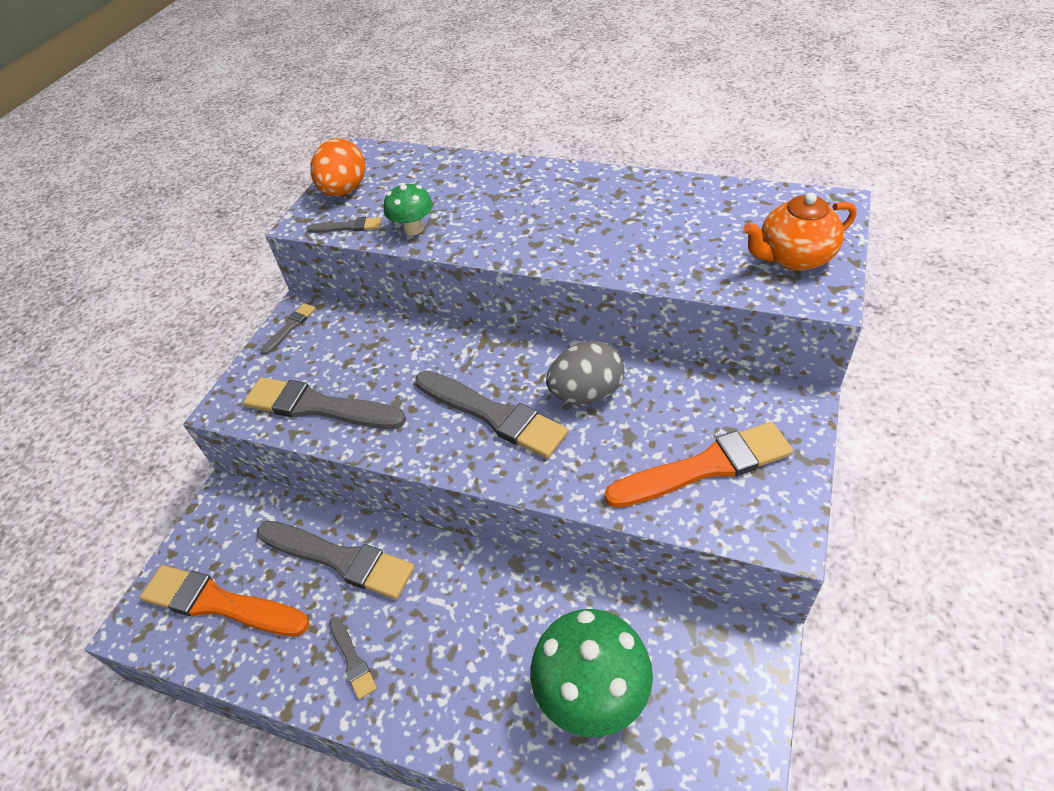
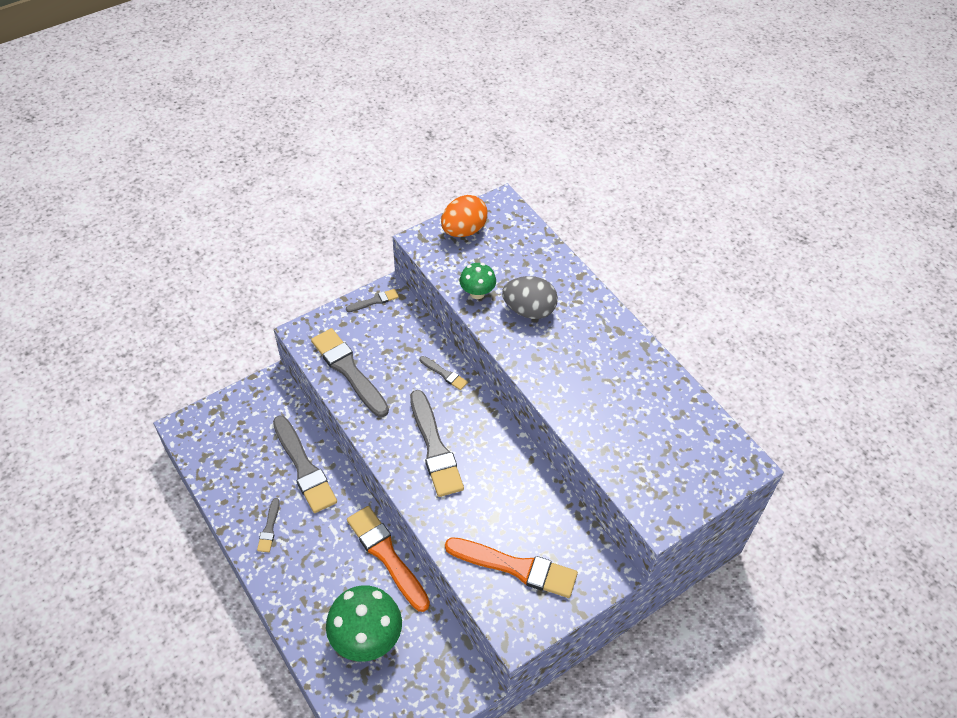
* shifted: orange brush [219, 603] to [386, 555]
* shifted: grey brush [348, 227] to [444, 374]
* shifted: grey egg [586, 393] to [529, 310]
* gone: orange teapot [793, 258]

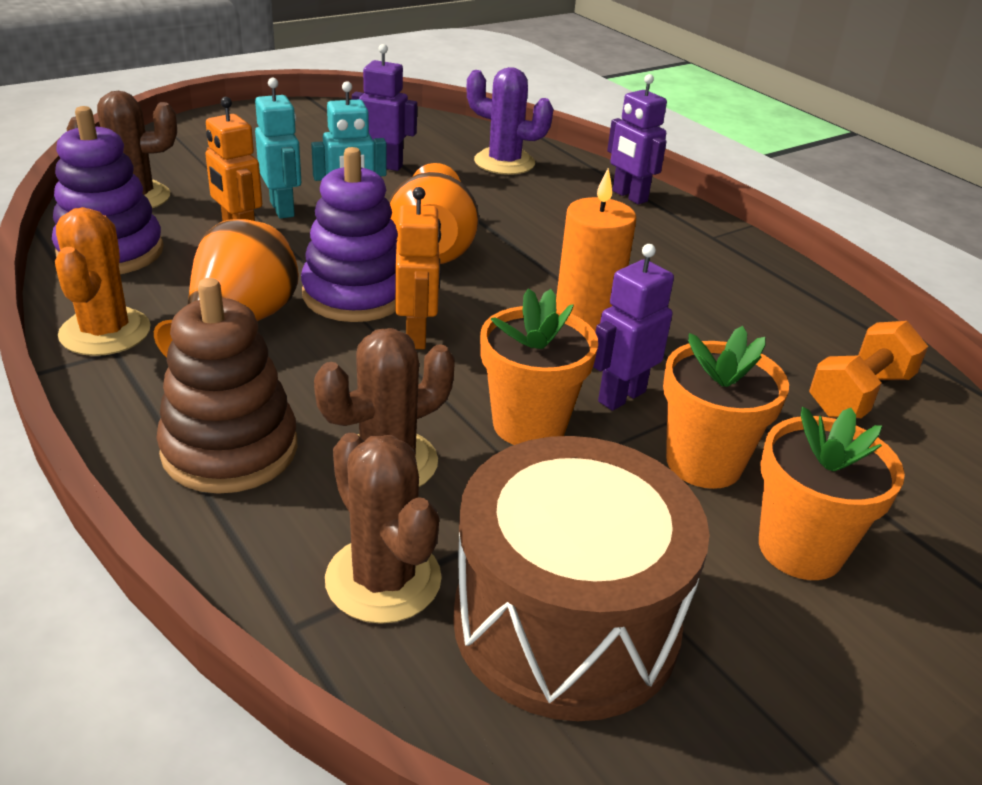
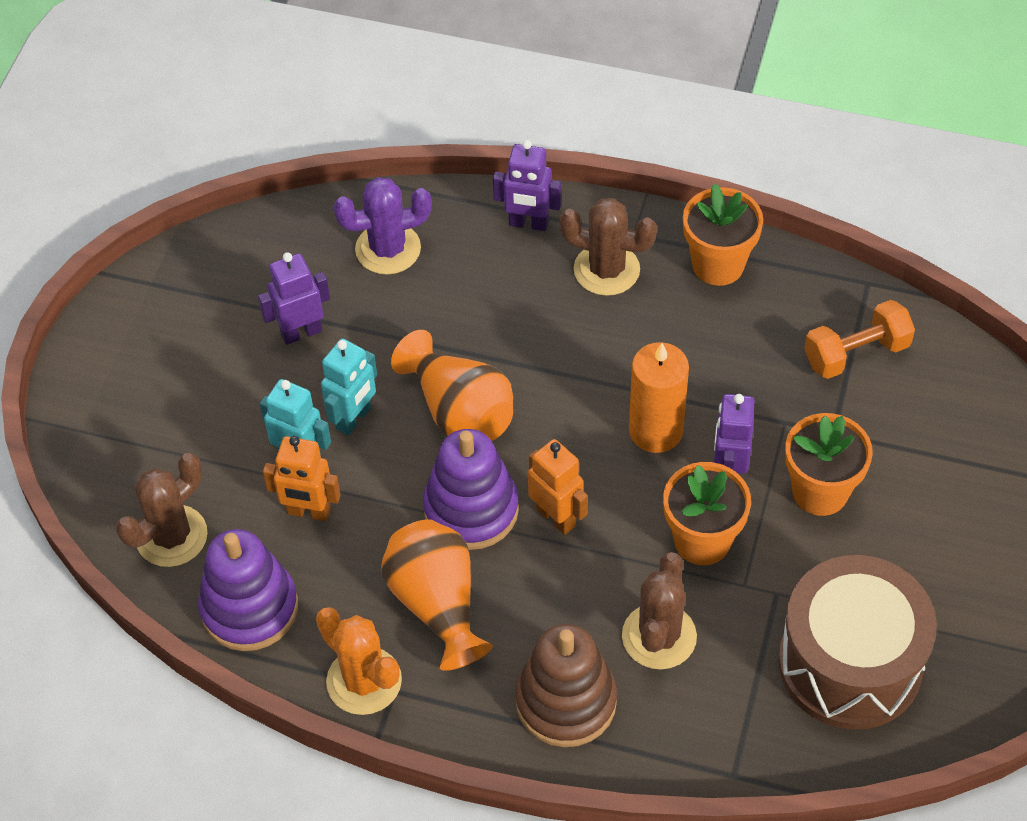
* shifted: brown cactus [383, 579] to [606, 270]
* shifted: orange flower pot [800, 548] to [718, 265]
* rotated: orange dumbbell [859, 394] = [856, 353] 60 degrees clockwise

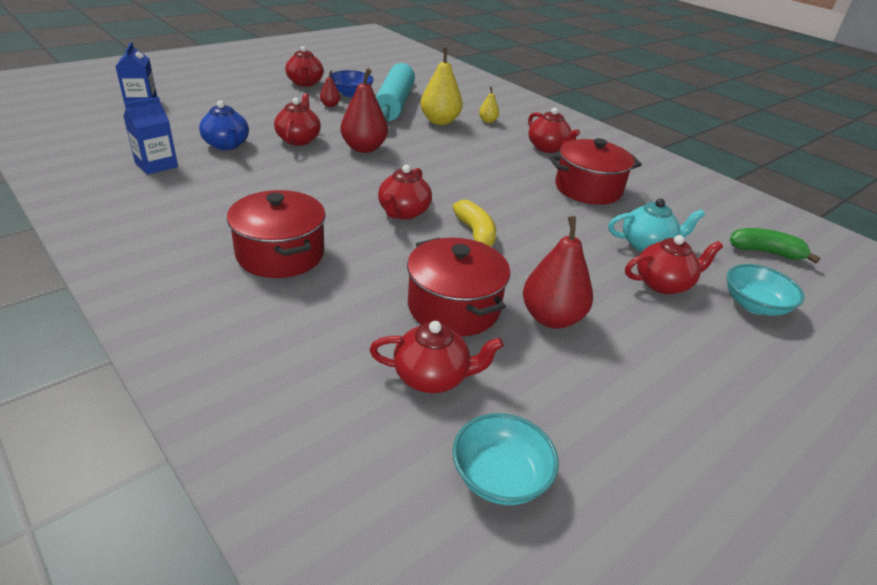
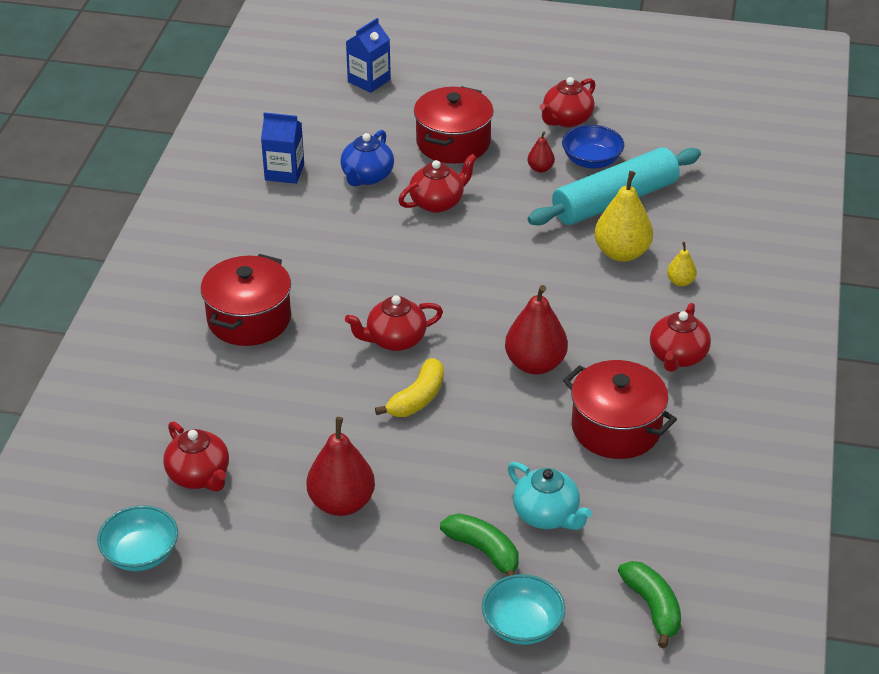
* shifted: red pear [364, 148] to [535, 364]
* shifted: red pot [453, 307] to [453, 143]
* swapped: red teapot [663, 284] to green banana [483, 551]

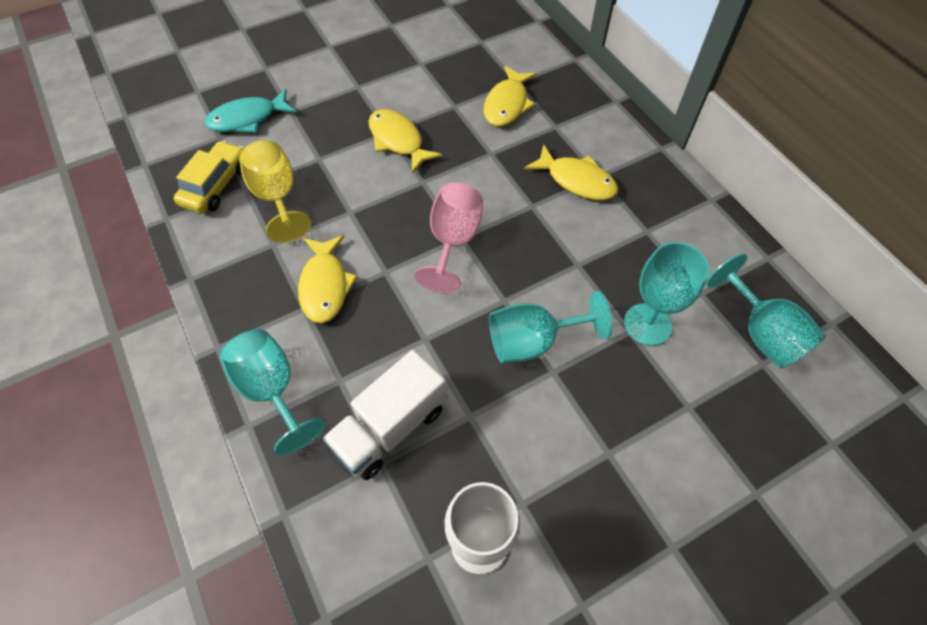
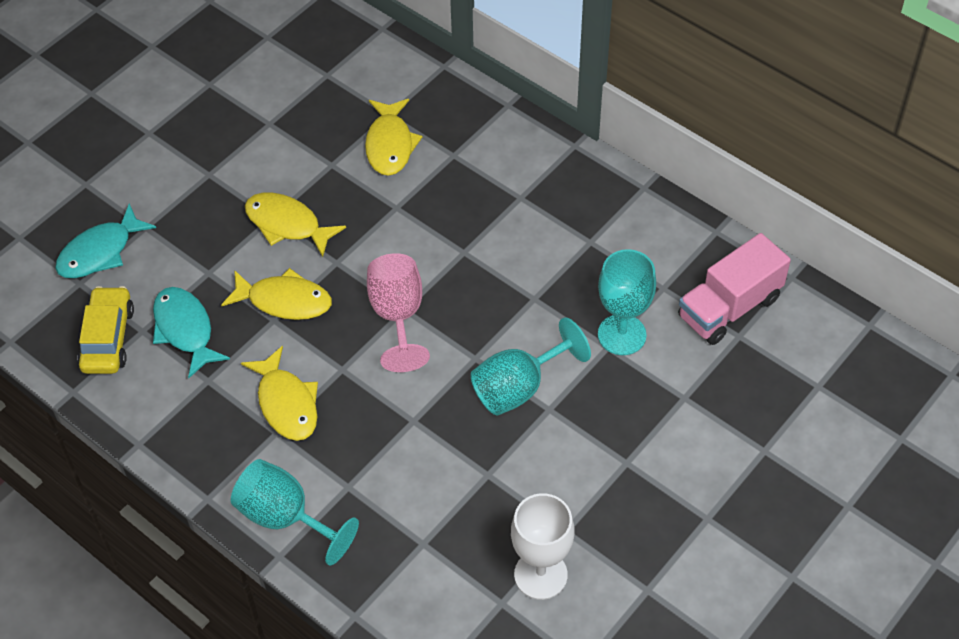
* swapped: yellow goblet [277, 197] to turquoise fish [185, 330]
* gone: white truck [390, 427]
* shifted: yellow fish [576, 180] to [284, 301]
* swapped: turquoise goblet [761, 332] to pink truck [729, 307]

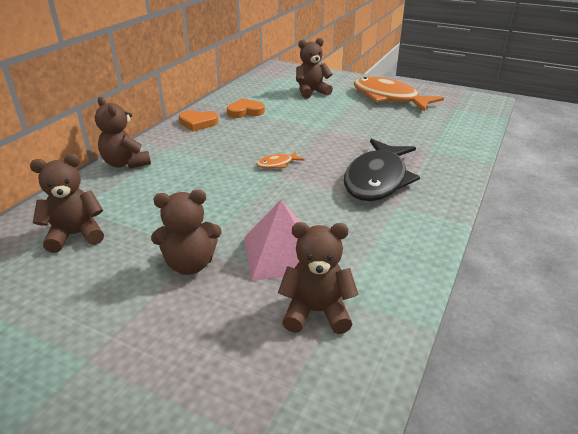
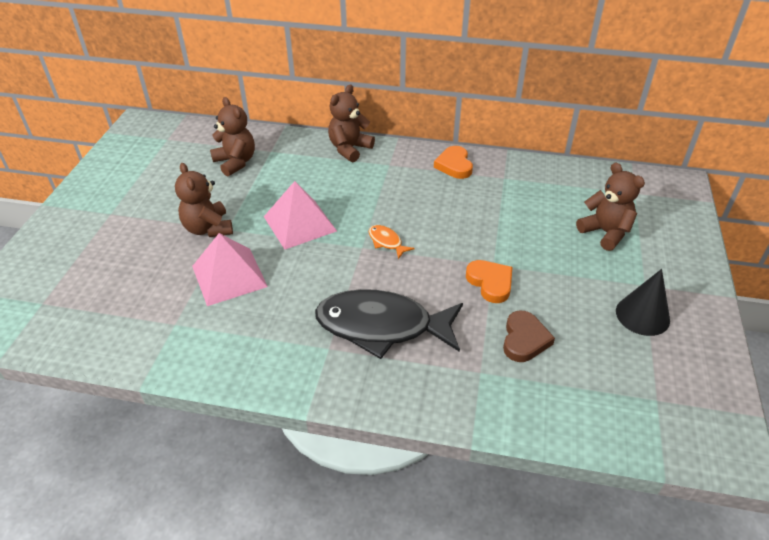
* shifted: orange heart [245, 111] to [490, 283]
* gone: brown teddy bear [316, 312]
* swapped: orange fish [389, 98] to black cone [642, 315]
* new: pink pyramid [299, 223]
* new: brown heart [524, 339]

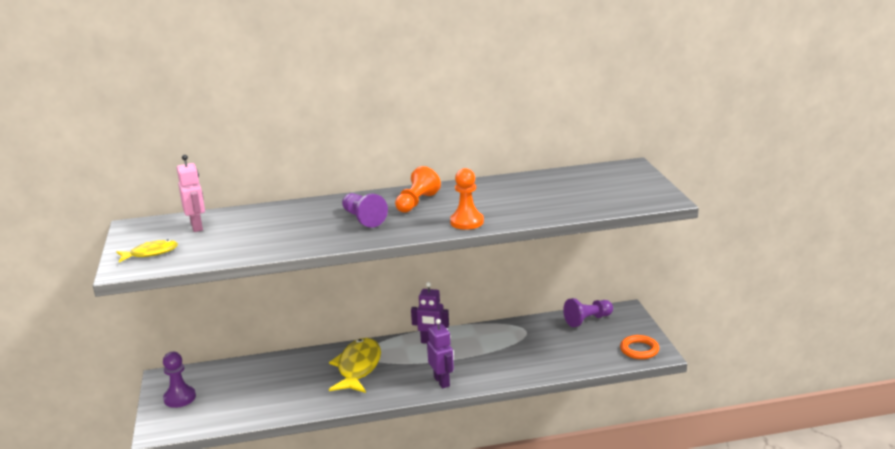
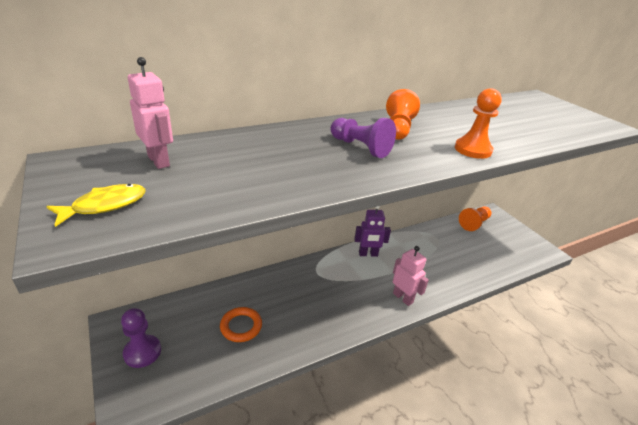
* gone: yellow fish [358, 367]
* repainted: purple robot [442, 381] to pink robot [403, 298]
* repainted: purple pawn [587, 320] to orange pawn [474, 223]
* shifted: orange ring [639, 350] to [241, 326]

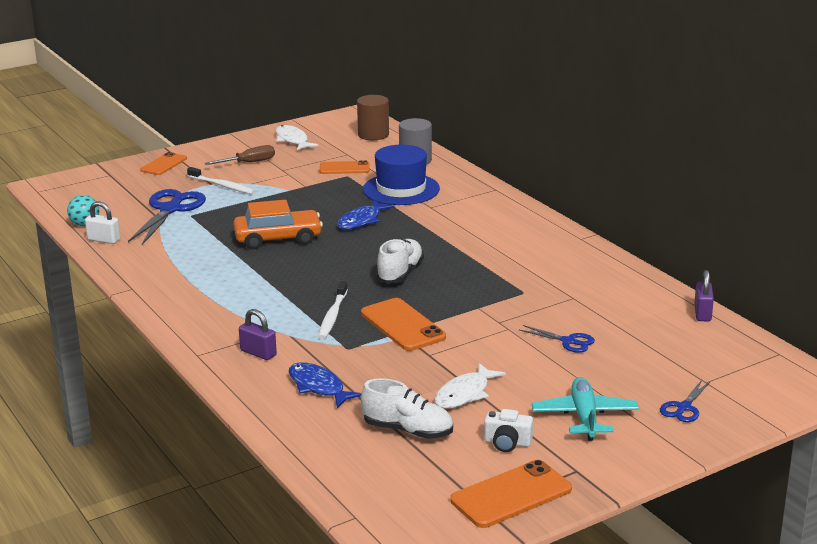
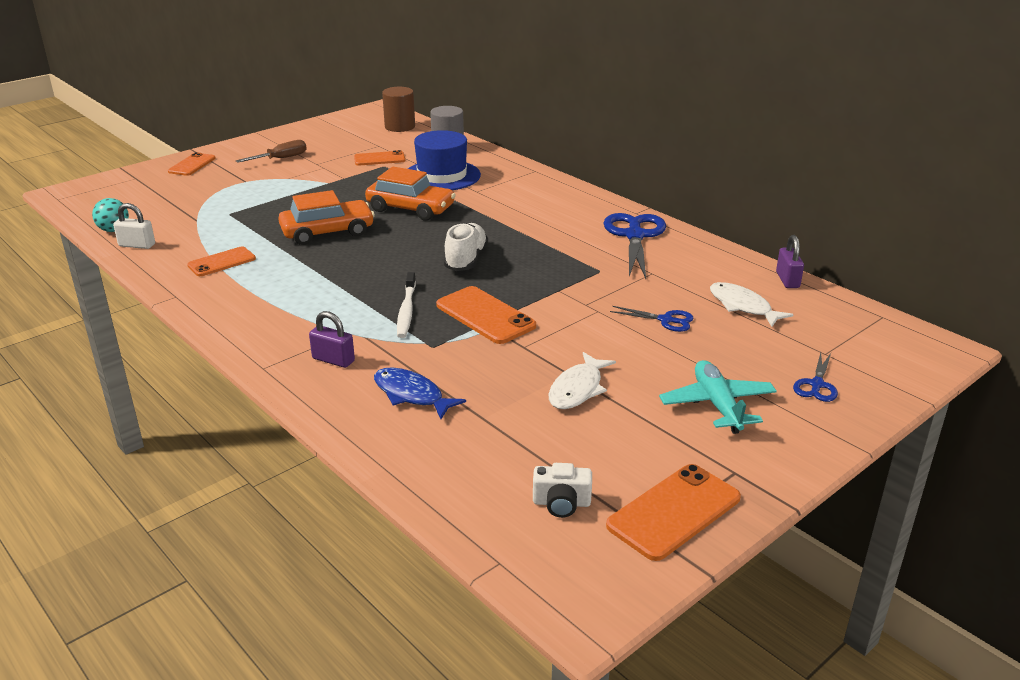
* shifted: blue scissors [170, 209] to [635, 236]
* gone: white toothbrush [222, 186]
* shifted: white fish [292, 140] to [742, 306]
* swapped: blue fish [361, 221] to orange car [410, 209]
* gone: white shoe [408, 430]
* shifted: white camera [507, 443] to [561, 503]
* new: orange phone [222, 262]

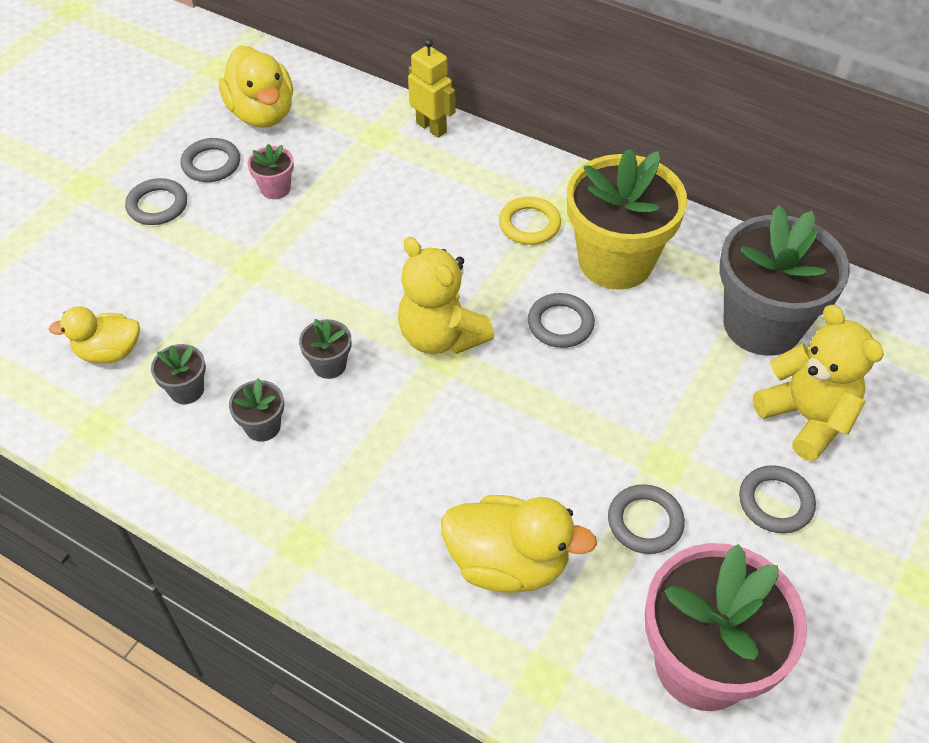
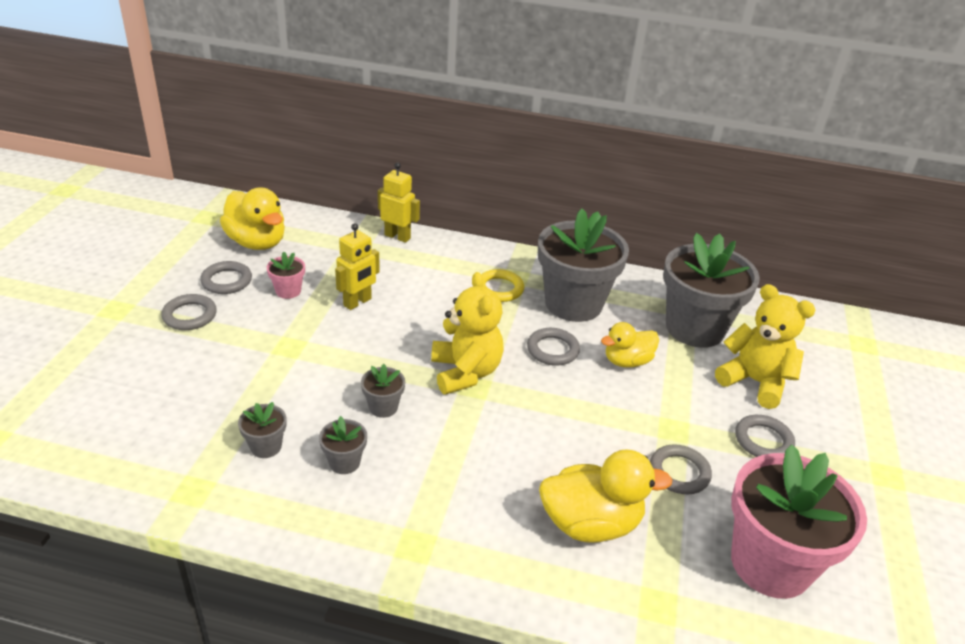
* shifted: yellow duck [109, 352] to [627, 361]
* rotated: yellow teddy bear [441, 336] = [465, 372] 135 degrees counterclockwise
* repainted: yellow flower pot [615, 261] to grey flower pot [573, 303]
* new: yellow robot [358, 302]

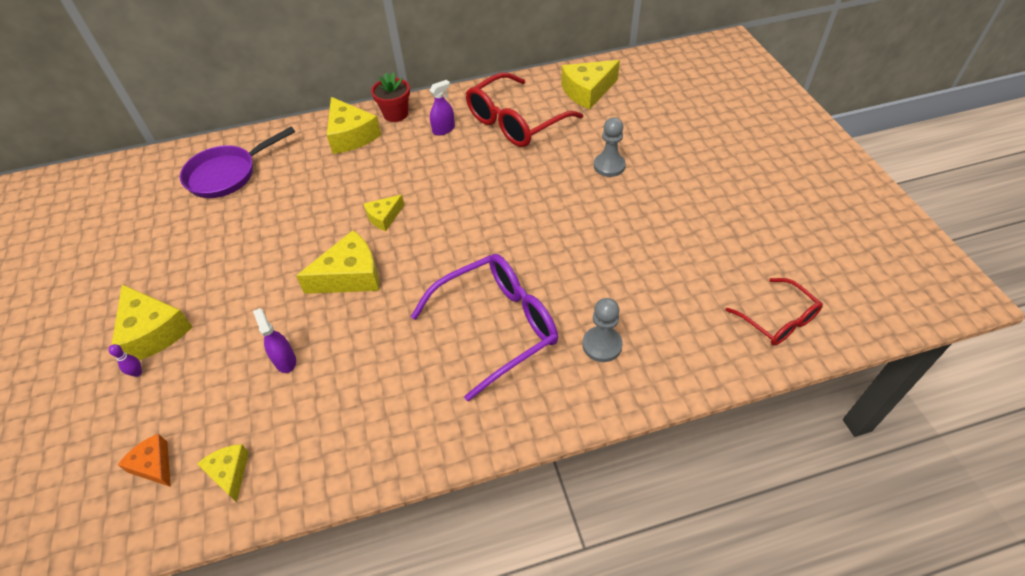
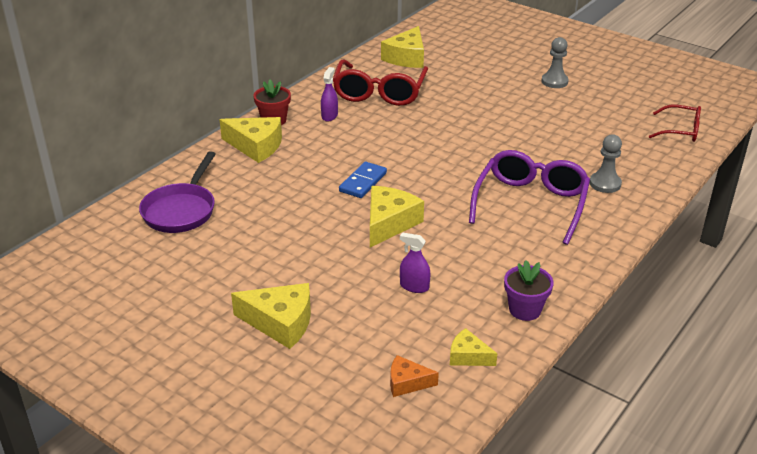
* gone: purple bowling pin [137, 373]
* swapped: yellow cheese [384, 217] to blue domino [363, 182]
* shifted: grey pawn [609, 166] to [554, 81]
* new: purple flower pot [525, 310]

